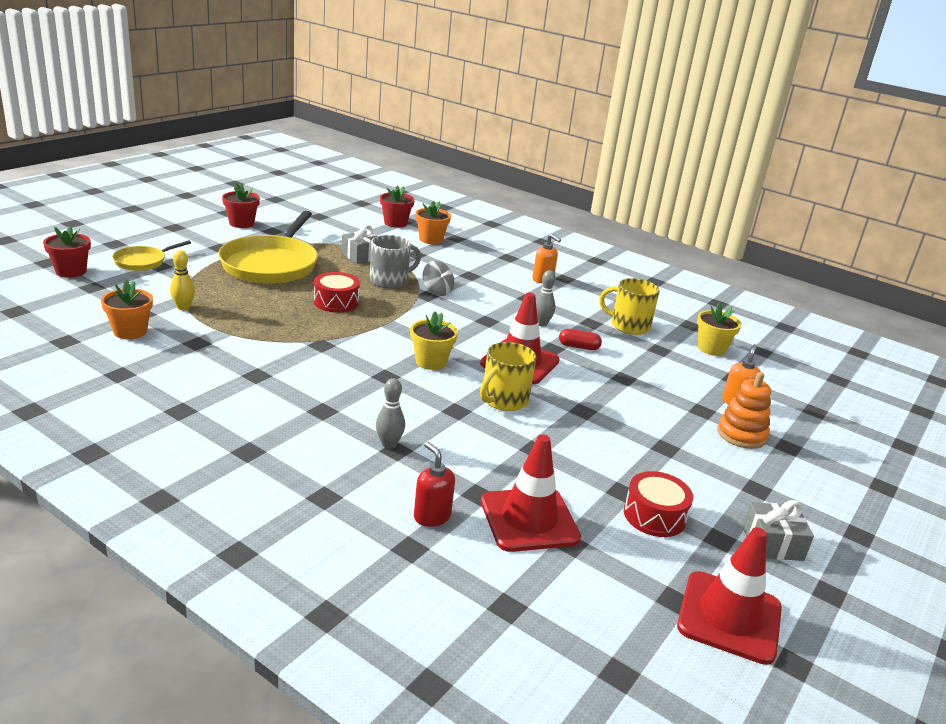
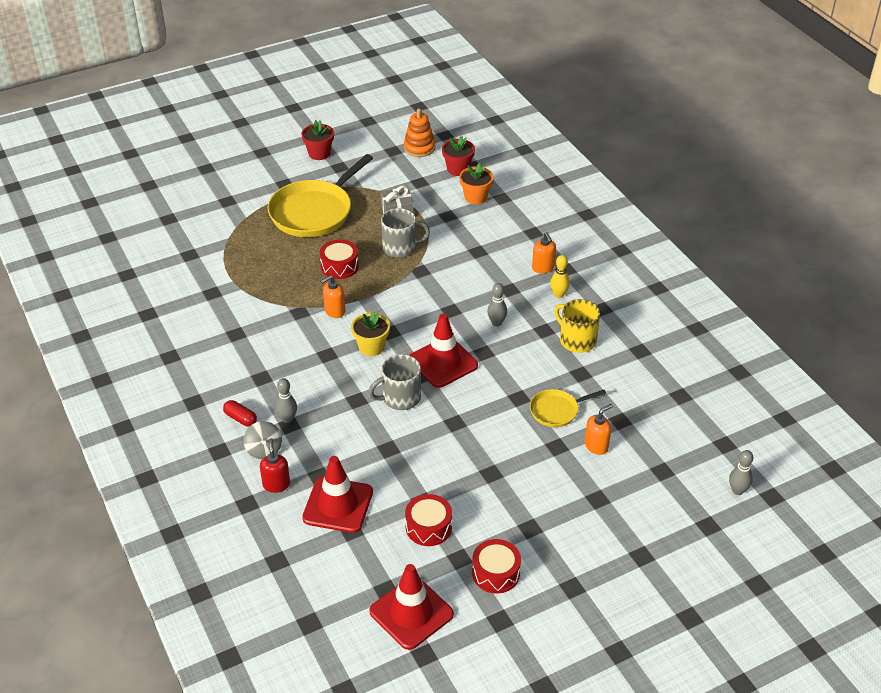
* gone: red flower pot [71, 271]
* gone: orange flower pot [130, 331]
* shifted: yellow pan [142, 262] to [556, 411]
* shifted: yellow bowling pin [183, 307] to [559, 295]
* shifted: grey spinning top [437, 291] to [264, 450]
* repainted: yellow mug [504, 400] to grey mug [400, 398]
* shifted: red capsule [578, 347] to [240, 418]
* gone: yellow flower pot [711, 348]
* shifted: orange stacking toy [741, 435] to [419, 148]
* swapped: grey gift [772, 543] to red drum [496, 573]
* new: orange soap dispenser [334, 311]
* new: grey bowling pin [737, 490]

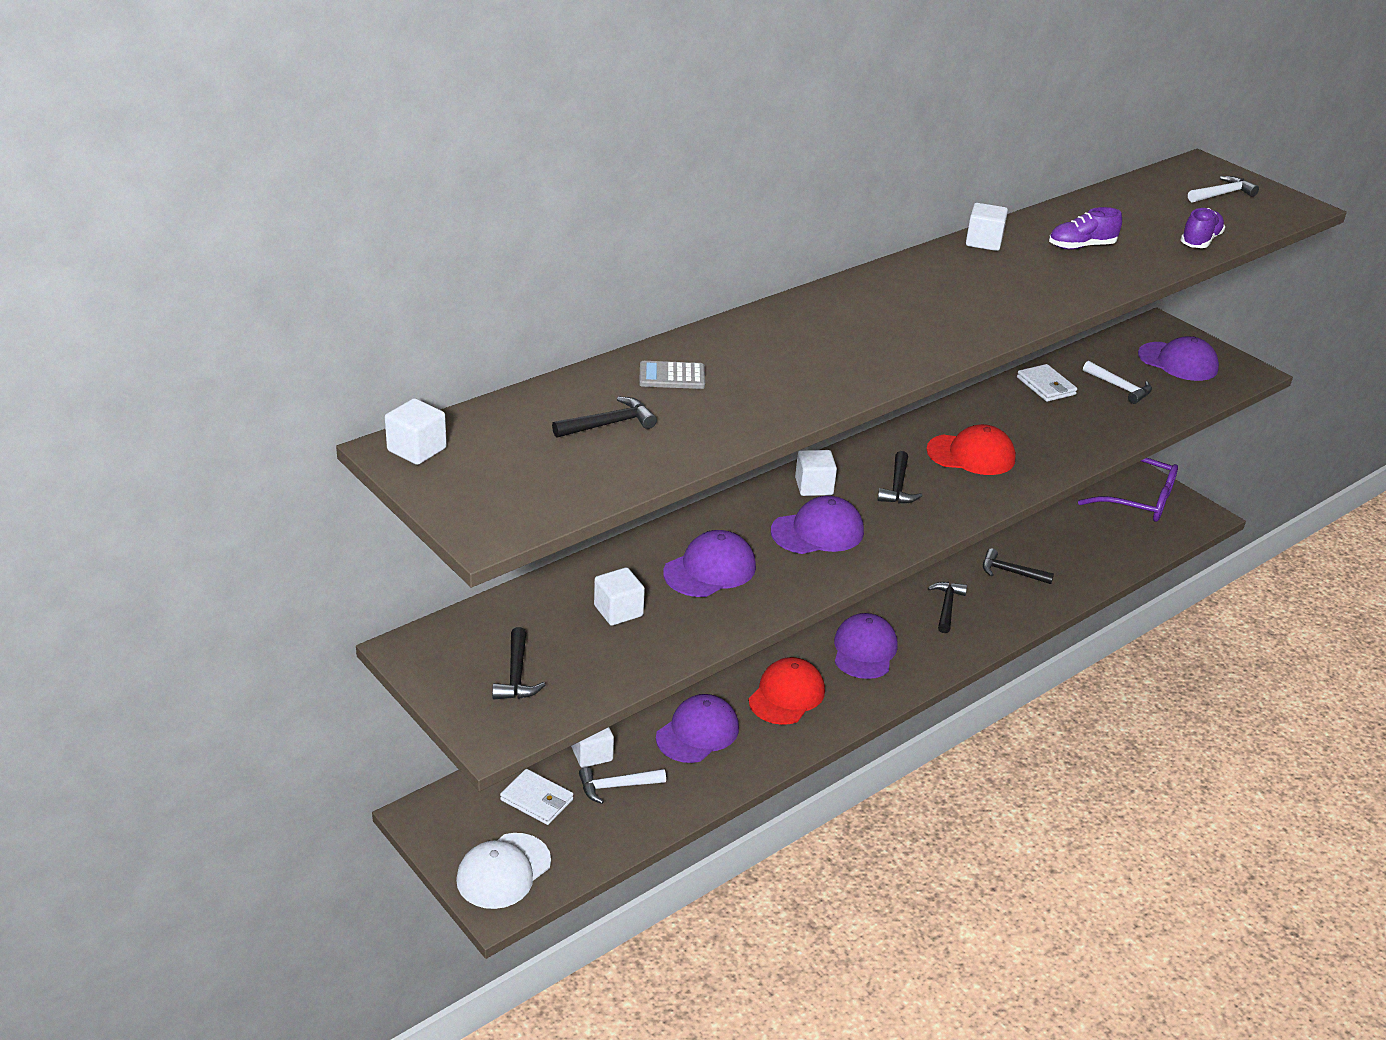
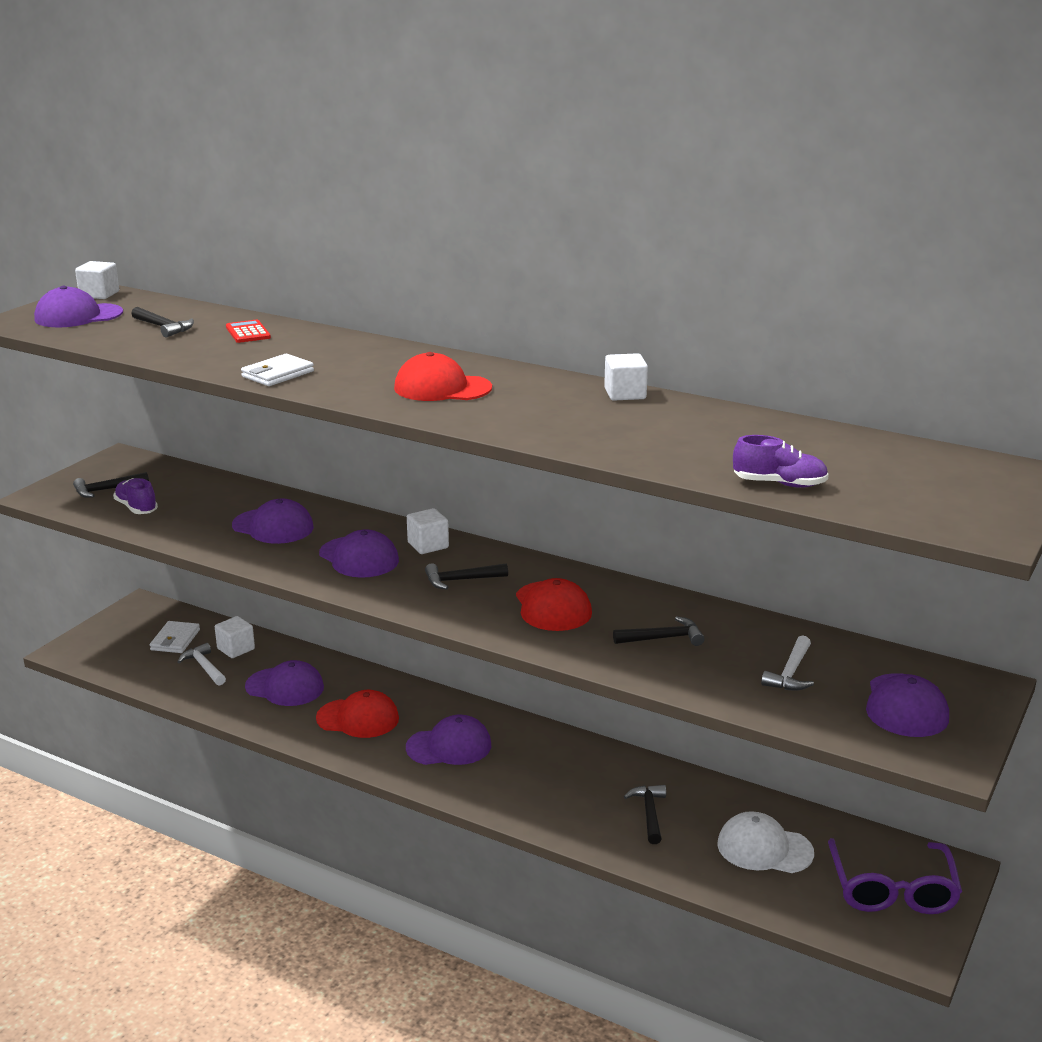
* shifted: white cap [503, 871] to [764, 848]
* gone: white cube [618, 611]
* repainted: grey calculator [672, 376] to red calculator [248, 332]
* shifted: black hammer [947, 606] to [663, 638]
* shifted: white wallet [1046, 386] to [277, 374]
* shifted: purple shoe [1081, 246] to [136, 508]
* gone: white hammer [1222, 194]
* new: purple cap [78, 316]
* new: red cap [442, 388]

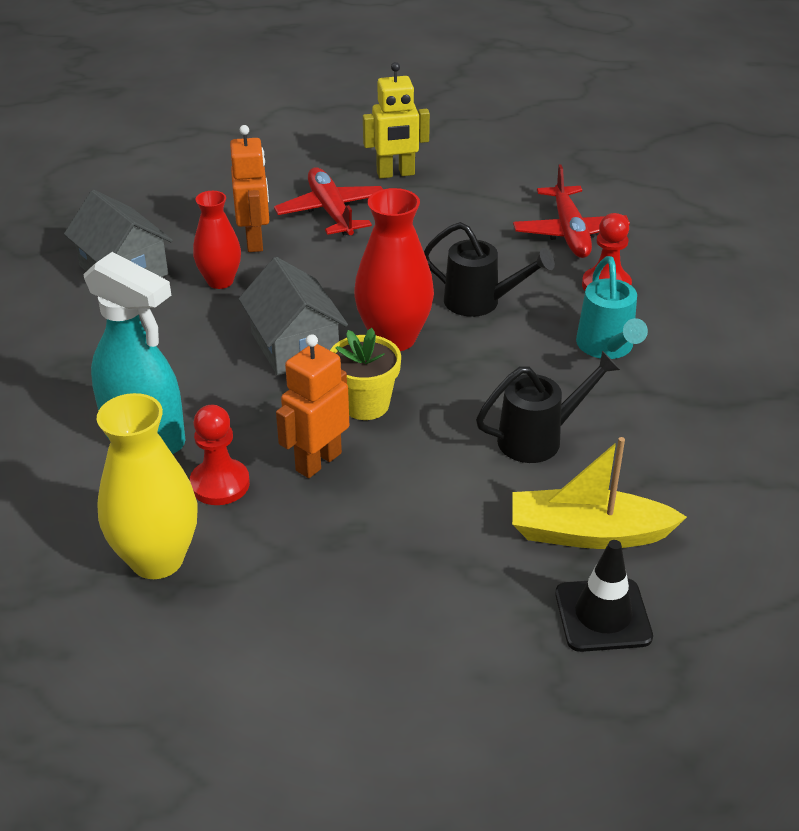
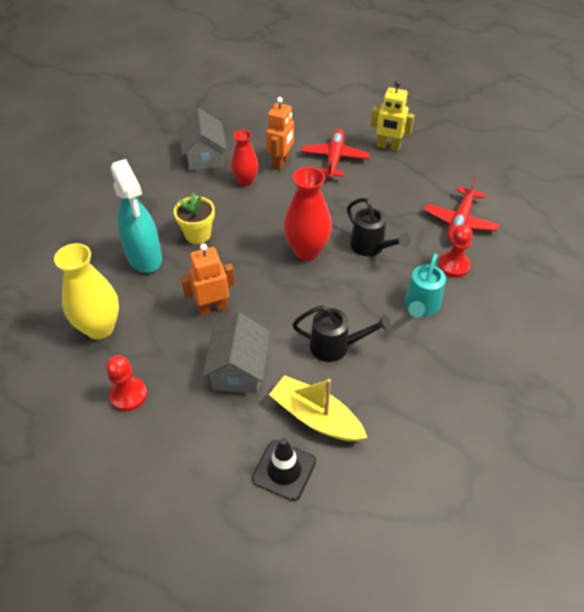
* shifted: red pawn [220, 484] to [128, 395]
* shifted: grey house [295, 345] to [239, 369]
* shifted: yellow flower pot [365, 404] to [198, 234]

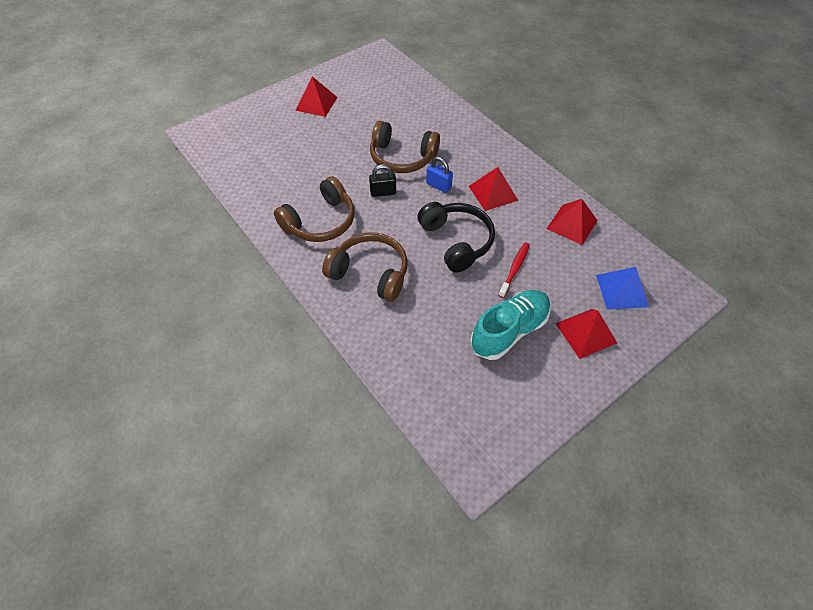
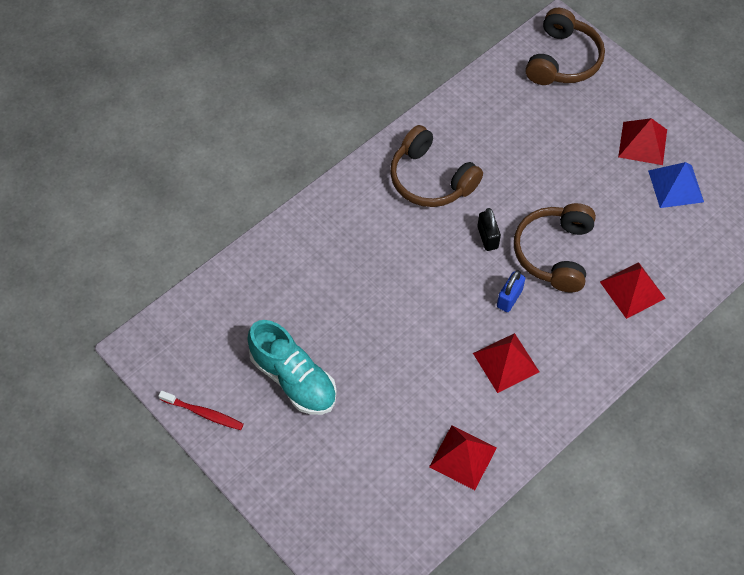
* shifted: brown headphones [370, 273] to [563, 60]
* gone: black headphones [457, 241]
* shifted: red toothbrush [514, 269] to [203, 413]
* shifted: red pyramid [585, 333] to [632, 290]
* shifted: blue pyramid [622, 290] to [675, 186]

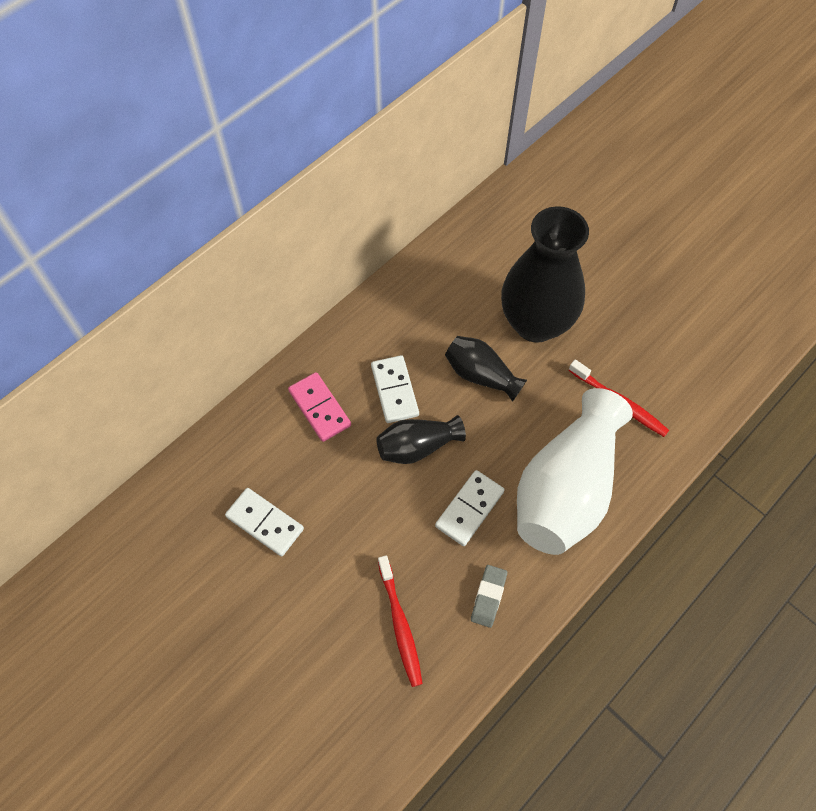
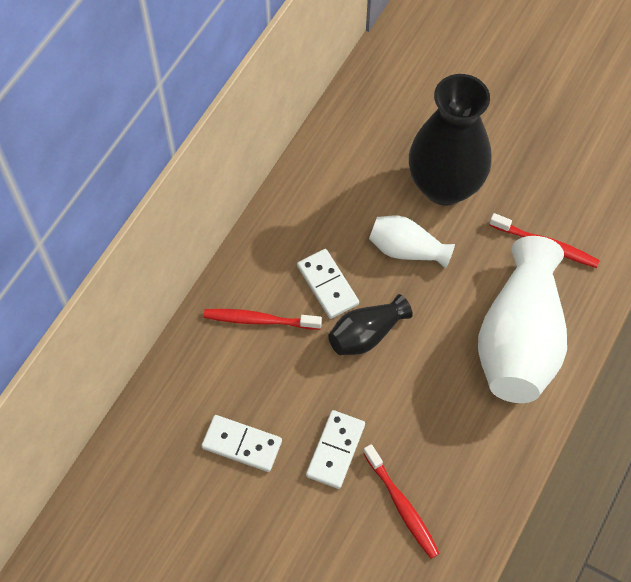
* swapped: pink domino [320, 408] to red toothbrush [259, 320]
* shifted: white domino [469, 509] to [335, 450]
* repainted: black vase [481, 375] to white vase [407, 250]
* gone: grey eraser [488, 597]

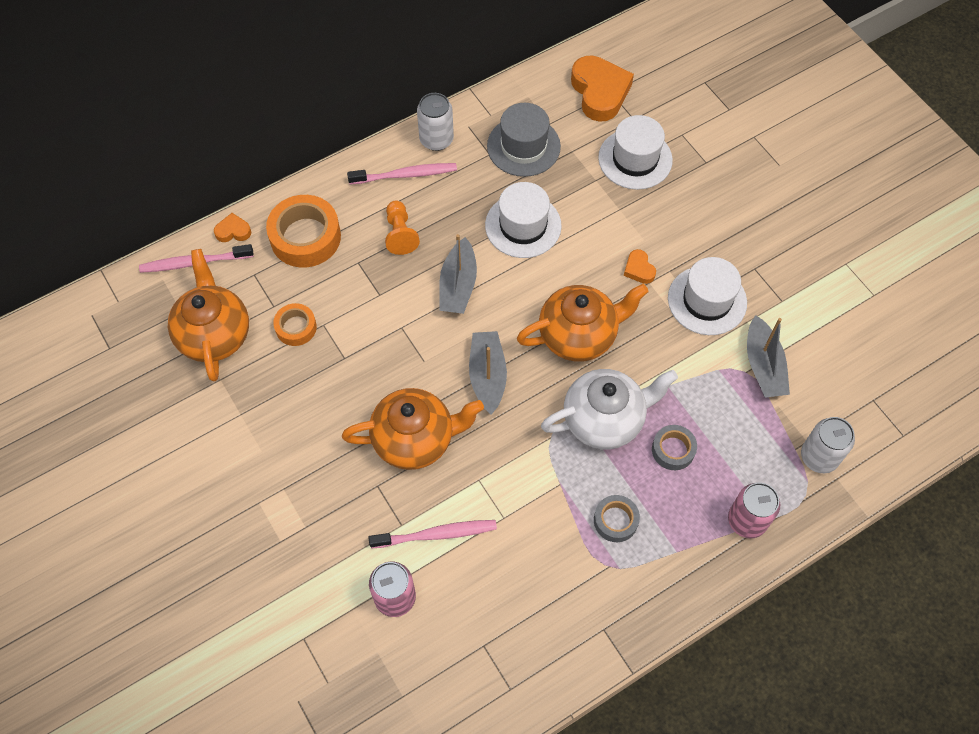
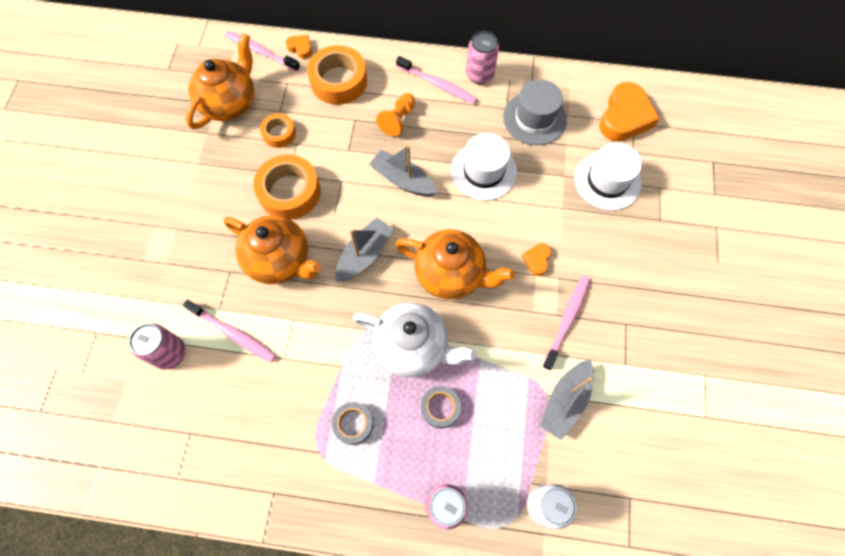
* repainted: white can [436, 139] to pink can [479, 75]
* rotated: grey boat [458, 285] = [403, 180] 75 degrees clockwise
* swapped: white hat [707, 300] to pink toothbrush [567, 320]
* new: orange tape [289, 192]

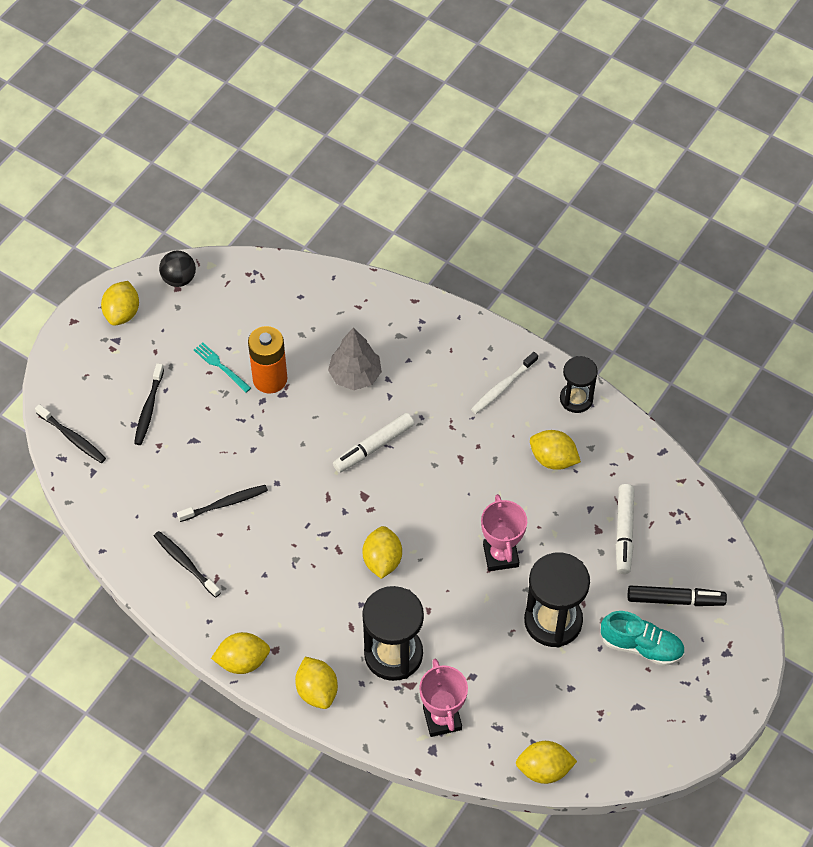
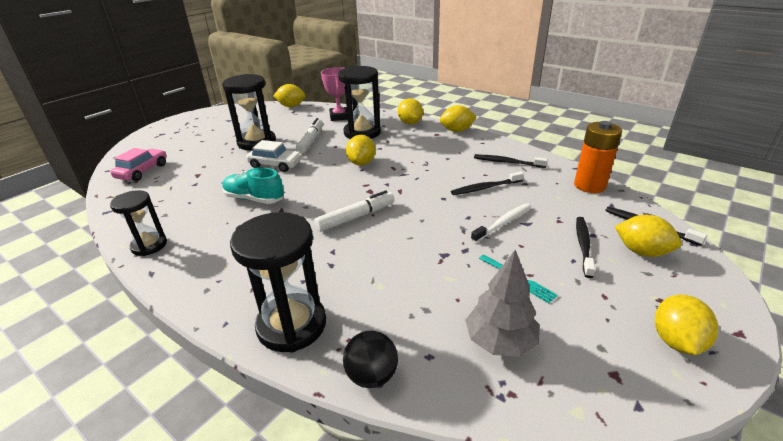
* rotated: black toothbrush [185, 563] = [507, 162] 150 degrees clockwise
* shifted: black ball [179, 279] to [372, 376]
* shifted: orange battery [270, 379] to [589, 186]
* shifted: grey tree [355, 375] to [500, 341]
* shifted: white toothbrush [503, 387] to [503, 223]
* swapped: pink trophy [501, 555] to white car [275, 165]
* shifted: yellow lemon [553, 459] to [641, 251]
* shifted: turquoise shoe [641, 646] to [254, 199]
* shifted: white marker [624, 532] to [311, 141]
* gone: black marker [675, 599]
* new: pink car [142, 171]
* new: black hourglass [292, 325]

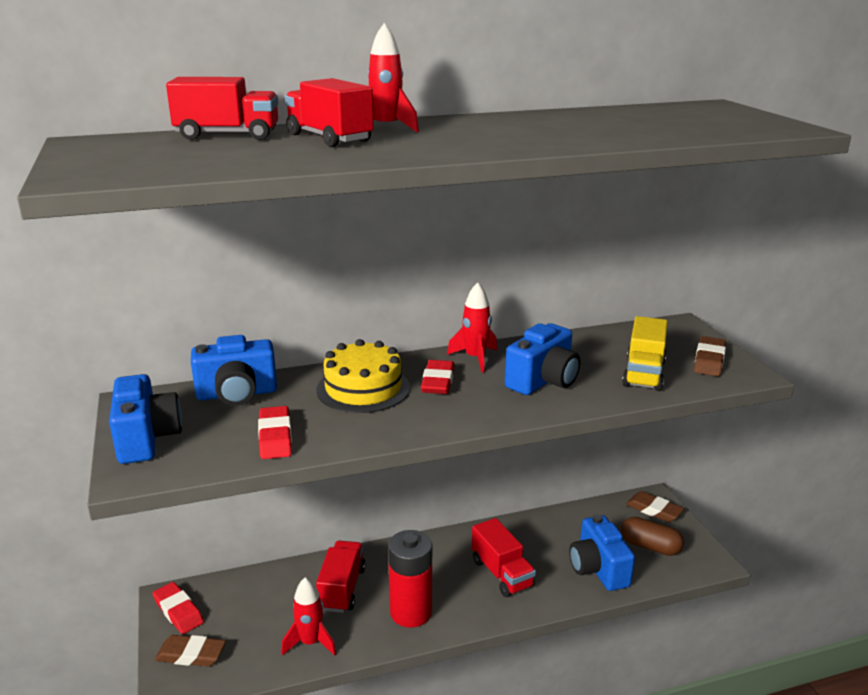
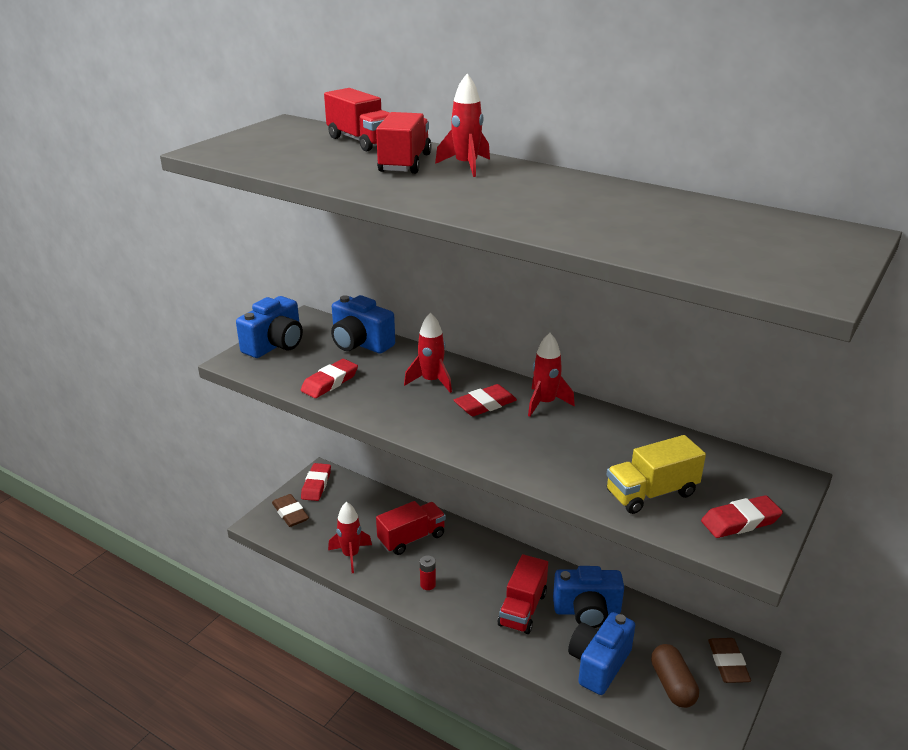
* swapped: yellow cake [363, 388] to red rocket [431, 381]
* scaled: red battery [411, 612] = [428, 584] x0.42
* shifted: blue camera [543, 381] to [587, 611]
* repainted: brown eraser [709, 360] to red eraser [740, 521]

